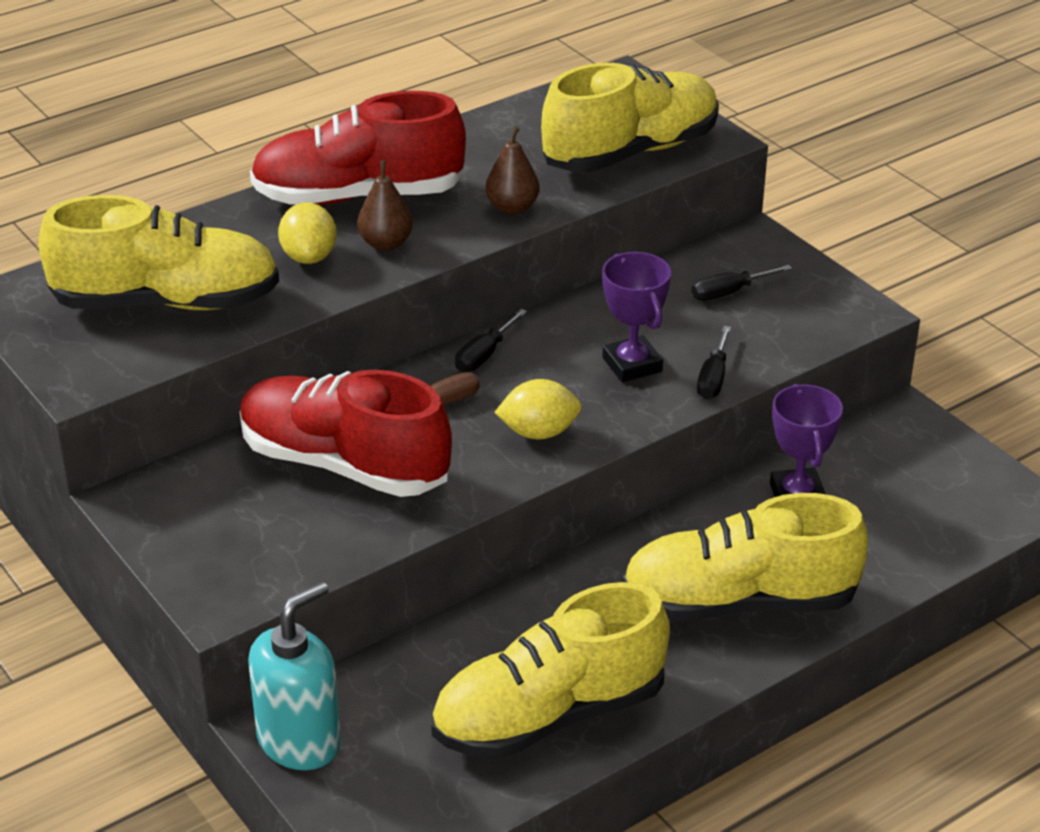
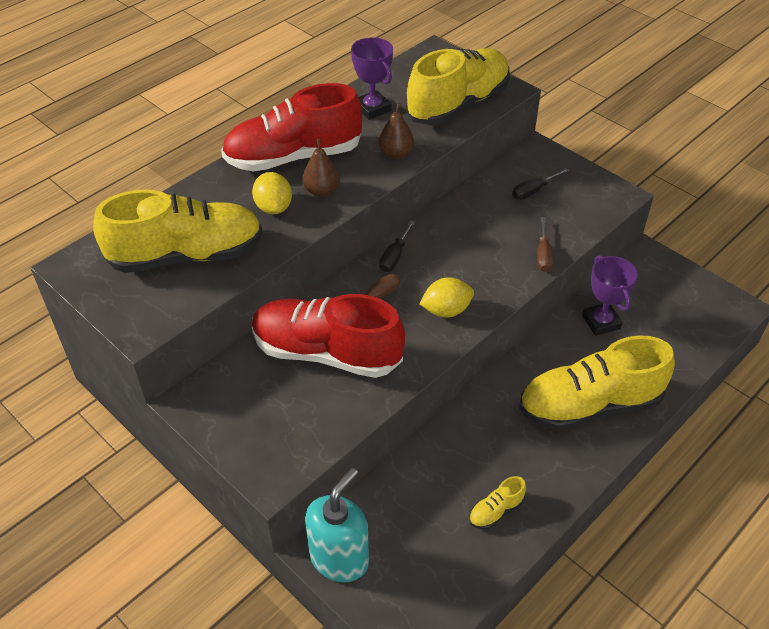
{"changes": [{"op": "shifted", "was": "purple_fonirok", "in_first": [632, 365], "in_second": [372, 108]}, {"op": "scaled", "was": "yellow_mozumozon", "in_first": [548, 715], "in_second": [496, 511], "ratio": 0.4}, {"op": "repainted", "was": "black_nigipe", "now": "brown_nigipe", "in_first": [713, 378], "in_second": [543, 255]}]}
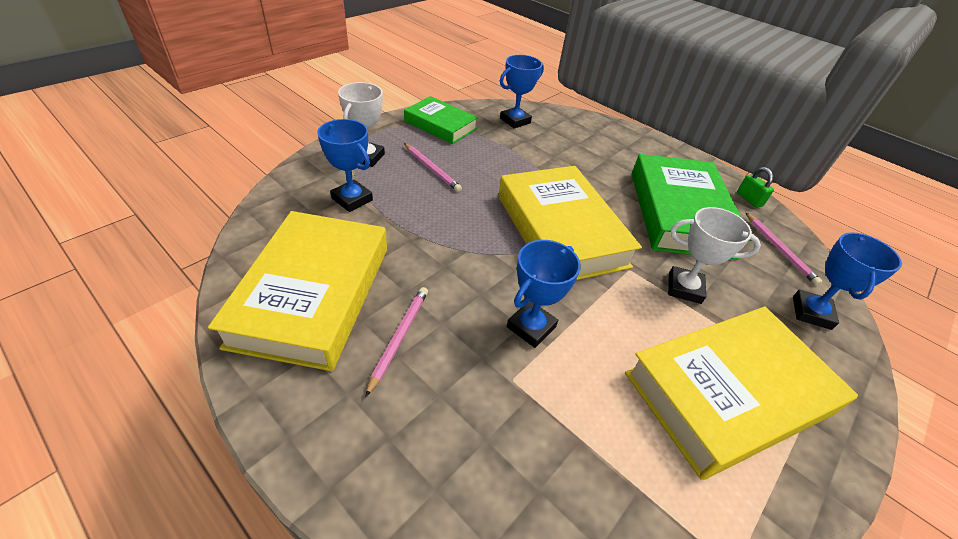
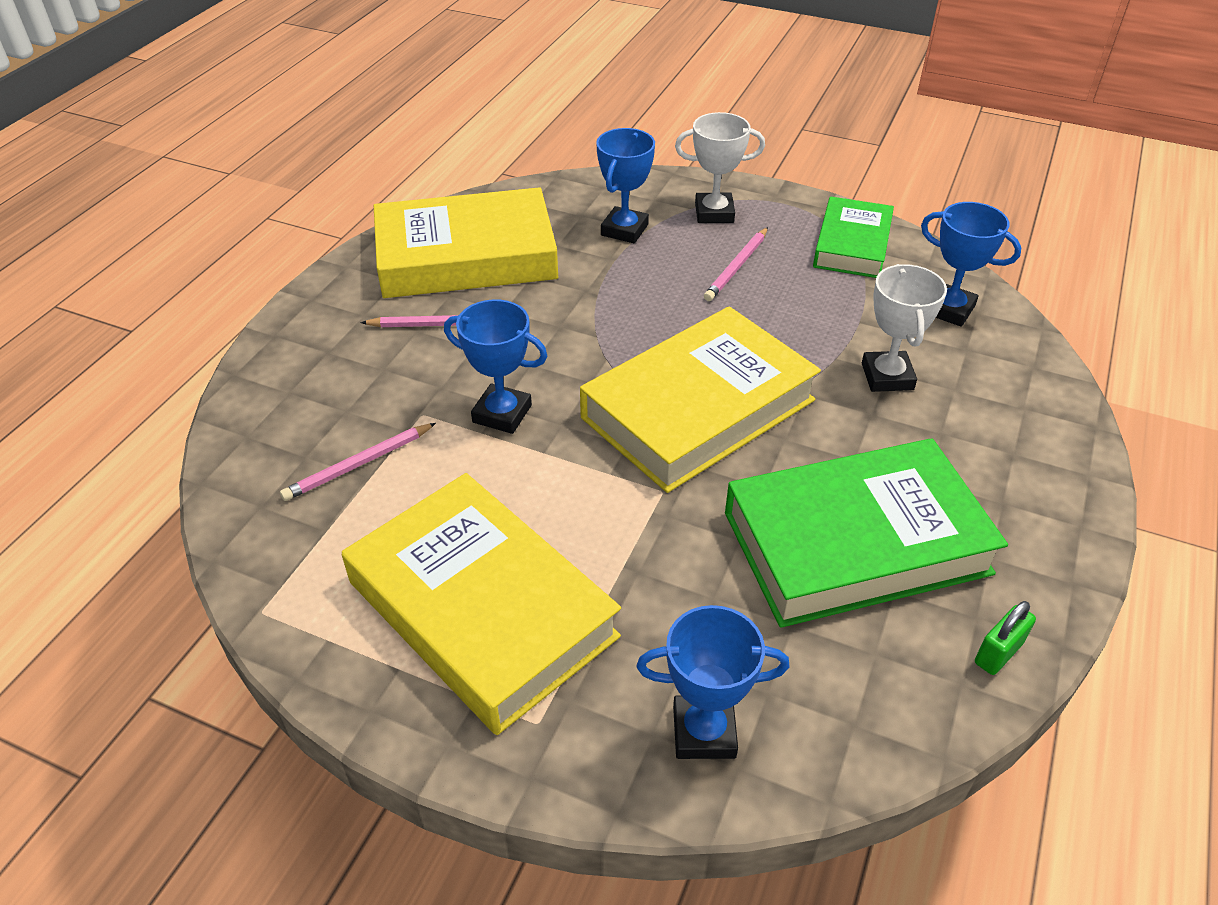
{"changes": [{"op": "shifted", "was": "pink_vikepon", "in_first": [779, 250], "in_second": [359, 464]}, {"op": "shifted", "was": "white_fonirok", "in_first": [684, 288], "in_second": [887, 376]}]}
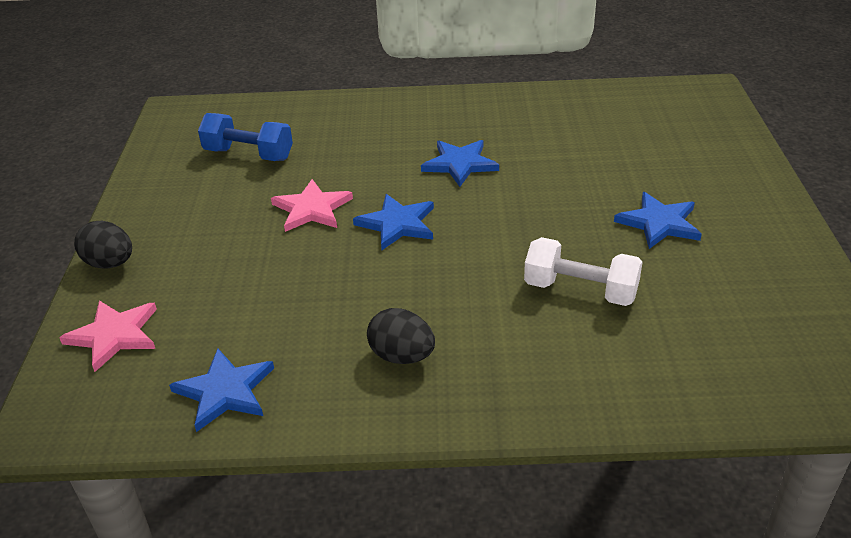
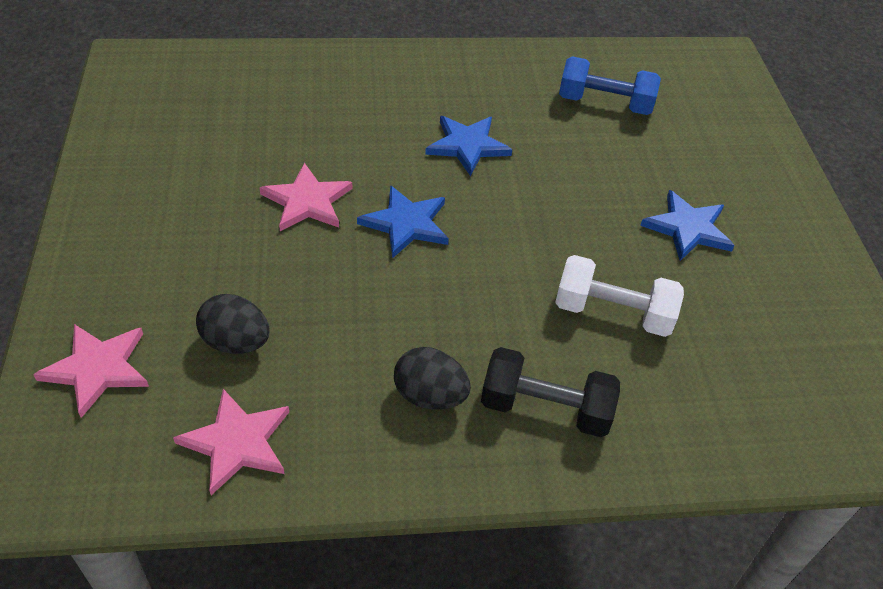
{"changes": [{"op": "repainted", "was": "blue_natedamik", "now": "pink_natedamik", "in_first": [225, 391], "in_second": [237, 443]}, {"op": "shifted", "was": "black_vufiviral", "in_first": [110, 263], "in_second": [236, 342]}, {"op": "new", "now": "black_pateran", "in_second": [545, 408]}, {"op": "shifted", "was": "blue_pateran", "in_first": [249, 154], "in_second": [604, 103]}]}
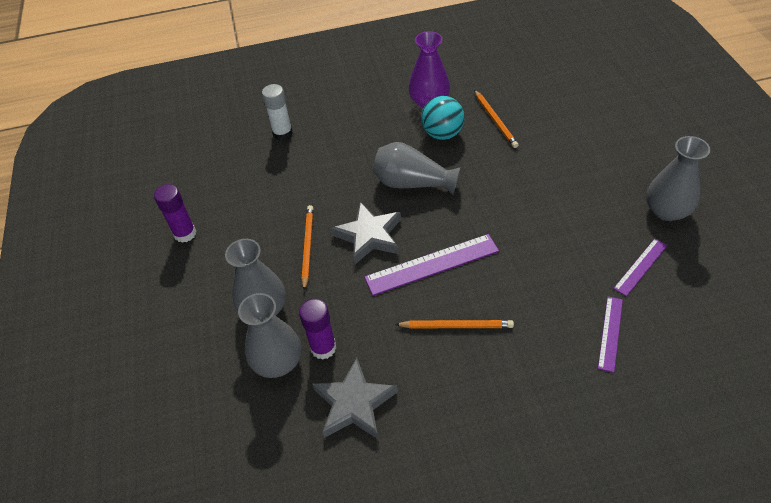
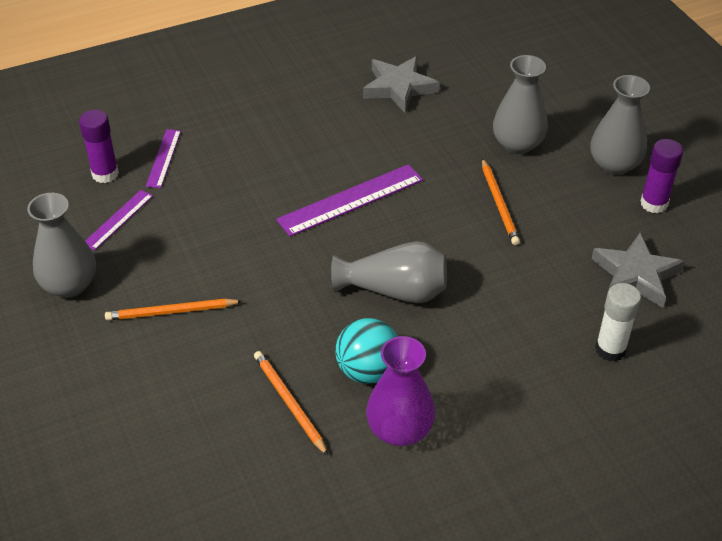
{"changes": [{"op": "shifted", "was": "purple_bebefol", "in_first": [323, 348], "in_second": [105, 174]}, {"op": "shifted", "was": "orange_vikepon", "in_first": [456, 326], "in_second": [171, 312]}, {"op": "shifted", "was": "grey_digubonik", "in_first": [278, 362], "in_second": [614, 164]}, {"op": "shifted", "was": "grey_natedamik", "in_first": [369, 236], "in_second": [635, 275]}]}
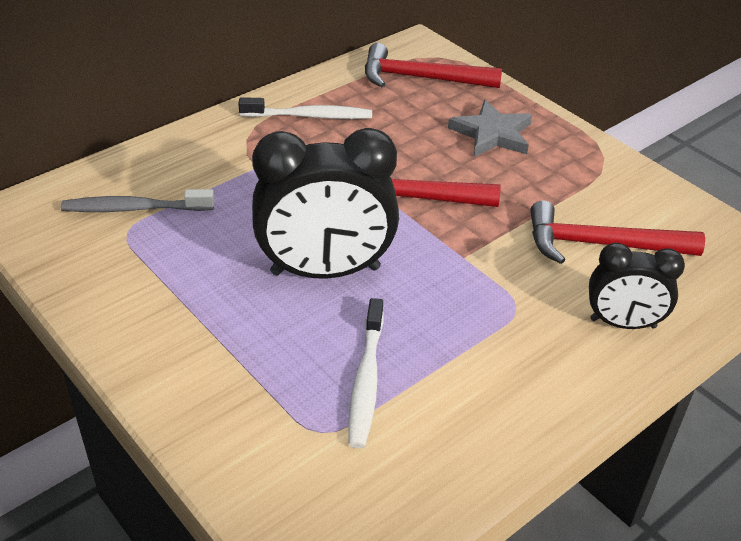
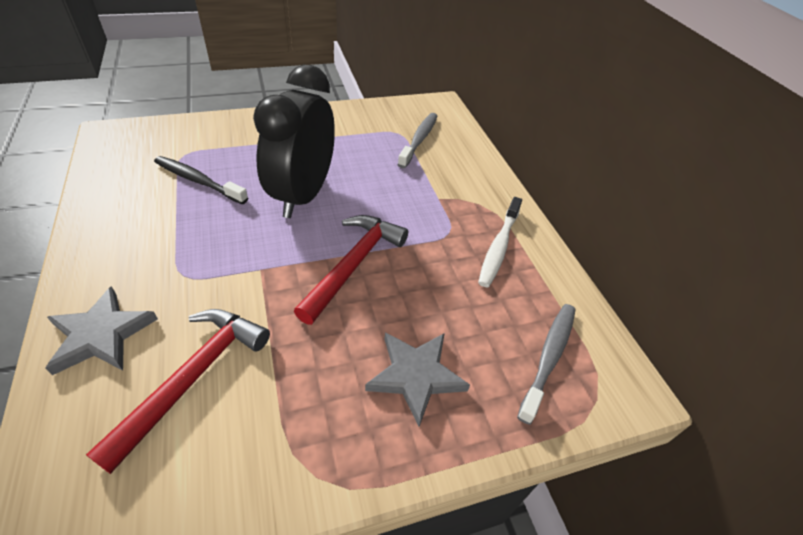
{"changes": [{"op": "swapped", "was": "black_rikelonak", "now": "grey_natedamik", "in_first": [622, 323], "in_second": [101, 335]}, {"op": "repainted", "was": "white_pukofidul", "now": "black_pukofidul", "in_first": [366, 380], "in_second": [199, 181]}, {"op": "swapped", "was": "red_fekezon", "now": "grey_pukofidul", "in_first": [421, 78], "in_second": [548, 358]}]}
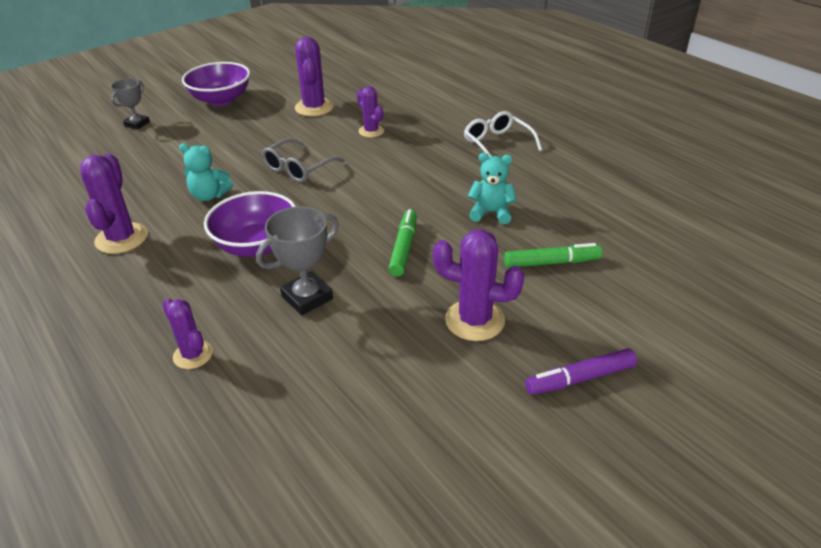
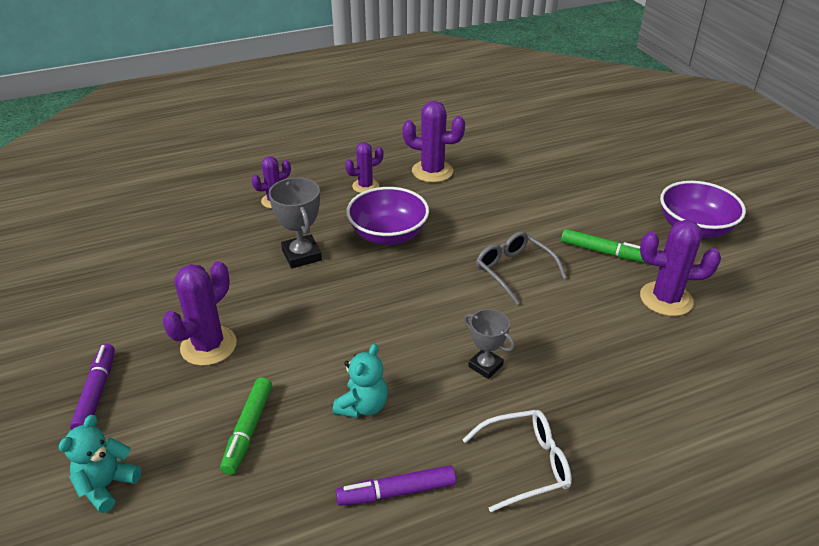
{"changes": [{"op": "shifted", "was": "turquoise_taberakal", "in_first": [209, 195], "in_second": [107, 485]}, {"op": "new", "now": "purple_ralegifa", "in_second": [396, 492]}, {"op": "shifted", "was": "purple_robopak", "in_first": [371, 131], "in_second": [365, 186]}, {"op": "shifted", "was": "grey_fonirok", "in_first": [137, 124], "in_second": [485, 366]}, {"op": "shifted", "was": "green_ralegifa", "in_first": [403, 248], "in_second": [602, 252]}]}
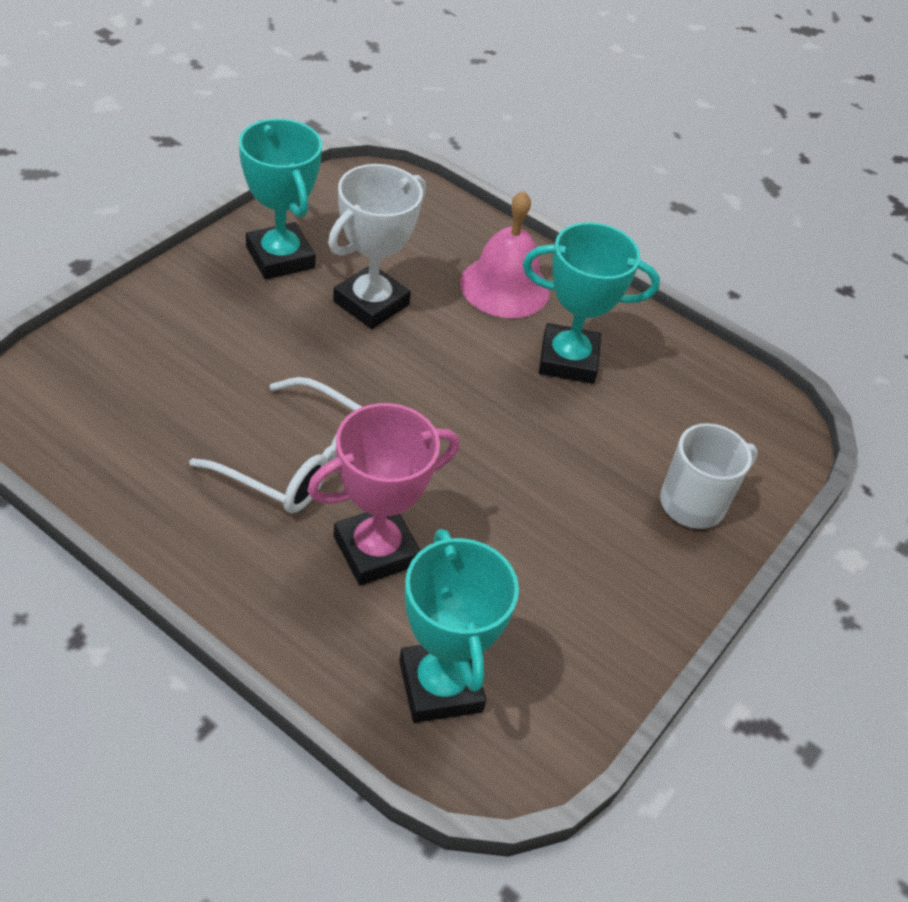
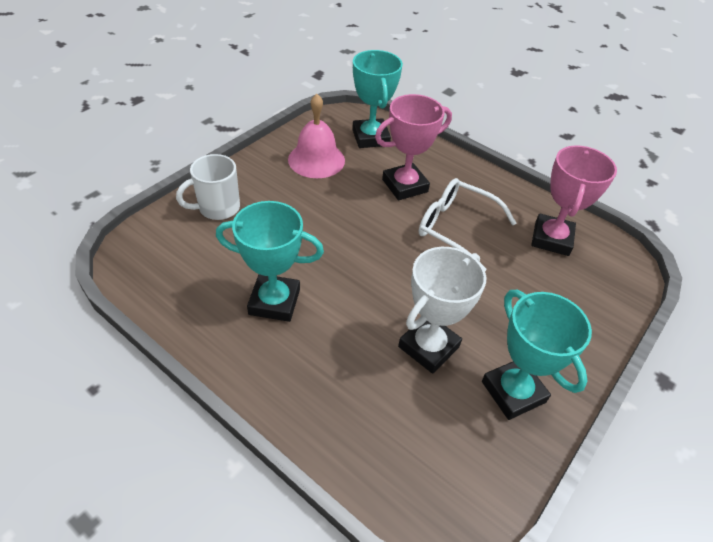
{"changes": [{"op": "shifted", "was": "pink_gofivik", "in_first": [505, 287], "in_second": [316, 160]}, {"op": "new", "now": "pink_fonirok", "in_second": [551, 239]}]}
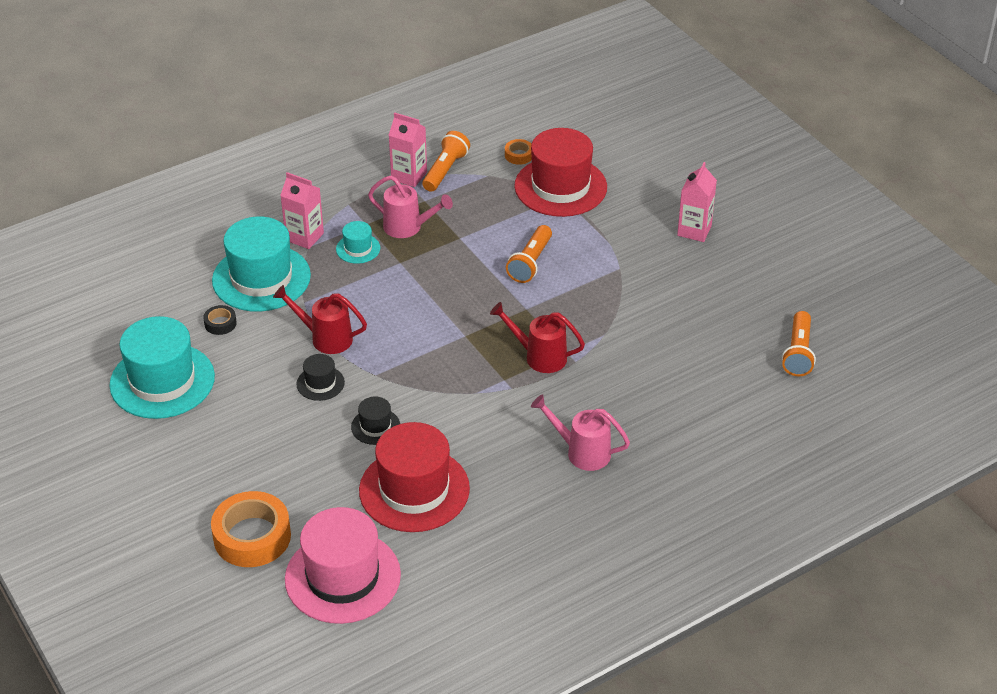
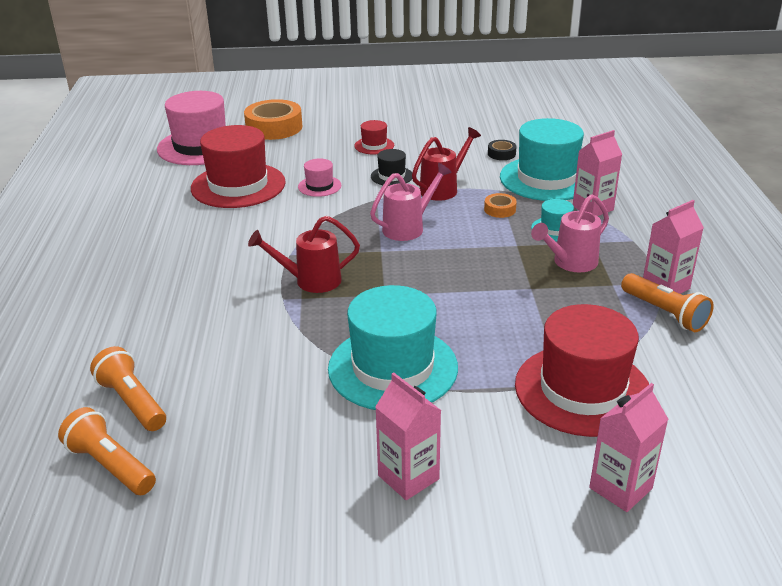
{"changes": [{"op": "shifted", "was": "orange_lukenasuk", "in_first": [530, 263], "in_second": [132, 402]}, {"op": "rotated", "was": "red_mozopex", "in_first": [539, 356], "in_second": [311, 281], "clockwise": -150}, {"op": "repainted", "was": "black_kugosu", "now": "pink_kugosu", "in_first": [375, 426], "in_second": [319, 186]}, {"op": "shifted", "was": "turquoise_kugosu", "in_first": [162, 381], "in_second": [393, 368]}, {"op": "new", "now": "red_kugosu", "in_second": [374, 145]}, {"op": "shifted", "was": "pink_mozopex", "in_first": [582, 452], "in_second": [408, 228]}, {"op": "shifted", "was": "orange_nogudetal", "in_first": [519, 155], "in_second": [500, 209]}, {"op": "new", "now": "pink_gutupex", "in_second": [620, 488]}]}
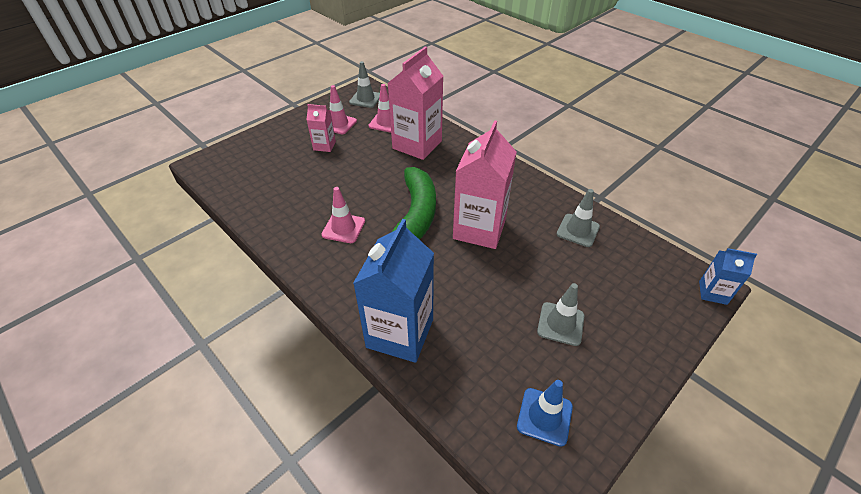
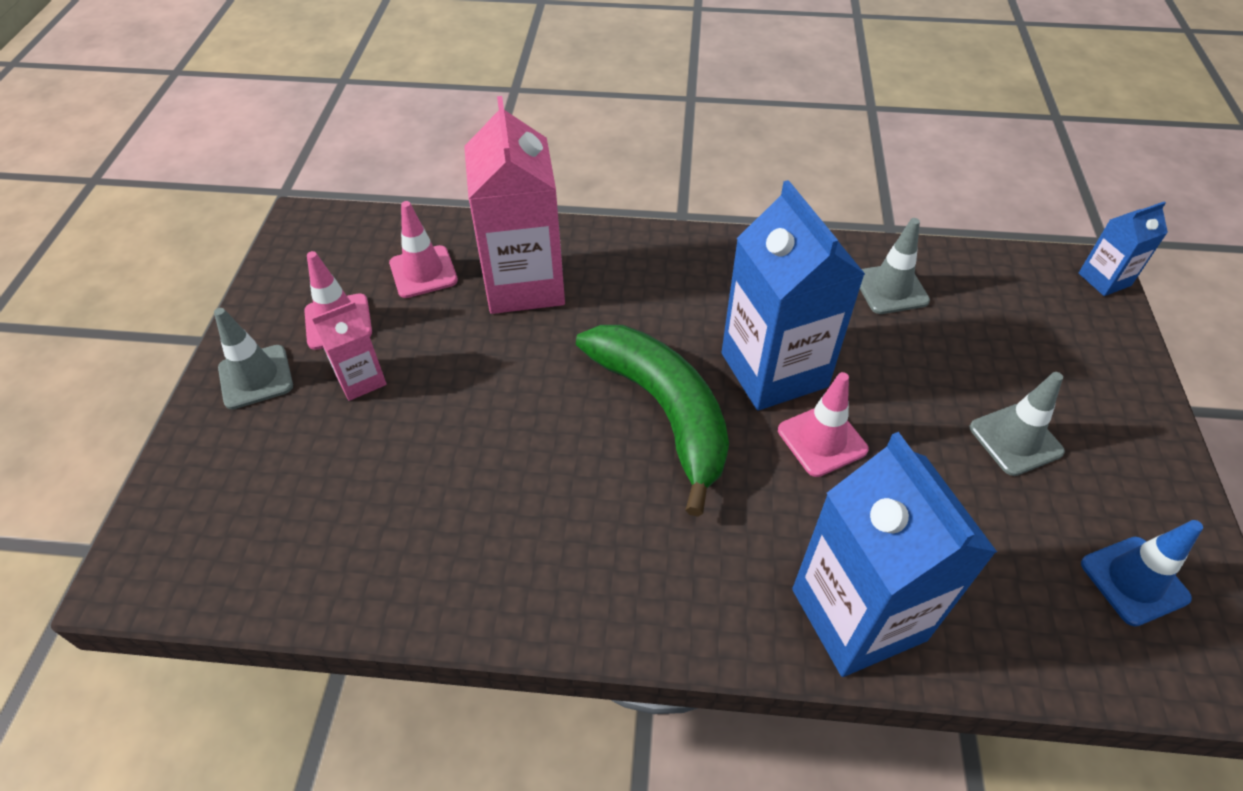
{"changes": [{"op": "shifted", "was": "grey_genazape", "in_first": [365, 99], "in_second": [256, 377]}, {"op": "repainted", "was": "pink_gutupex", "now": "blue_gutupex", "in_first": [479, 229], "in_second": [774, 370]}, {"op": "shifted", "was": "pink_genazape", "in_first": [343, 228], "in_second": [822, 440]}]}
